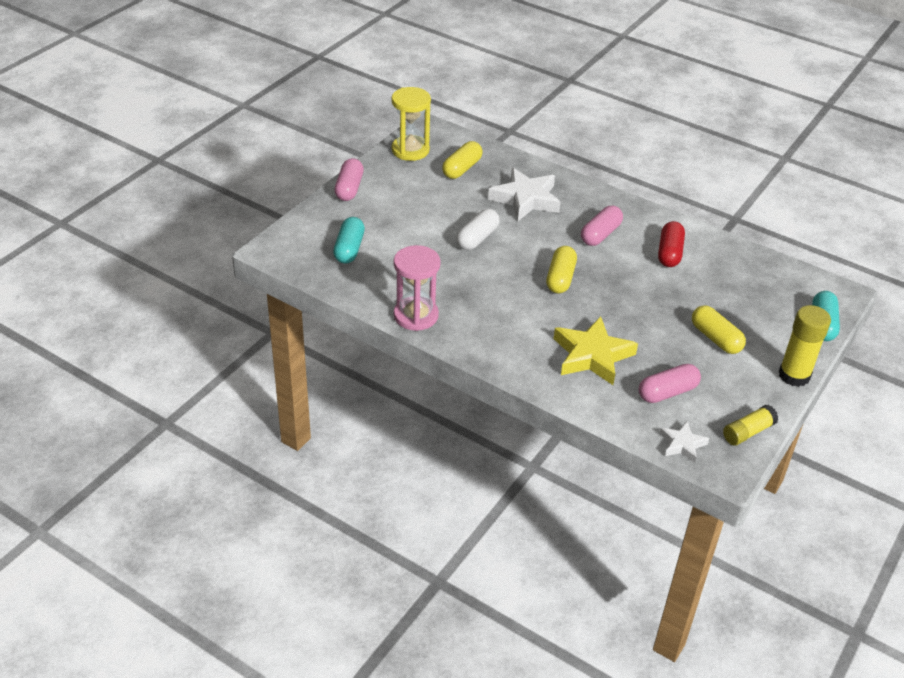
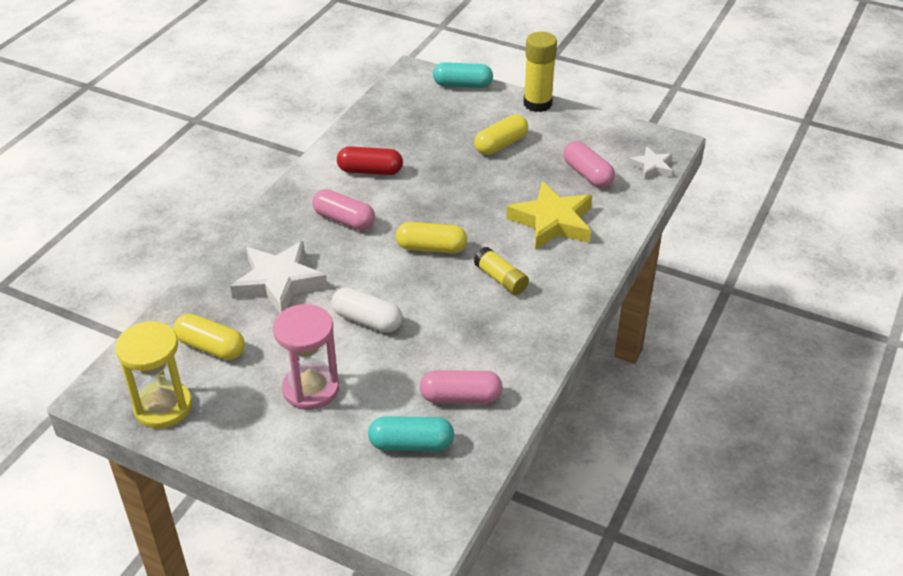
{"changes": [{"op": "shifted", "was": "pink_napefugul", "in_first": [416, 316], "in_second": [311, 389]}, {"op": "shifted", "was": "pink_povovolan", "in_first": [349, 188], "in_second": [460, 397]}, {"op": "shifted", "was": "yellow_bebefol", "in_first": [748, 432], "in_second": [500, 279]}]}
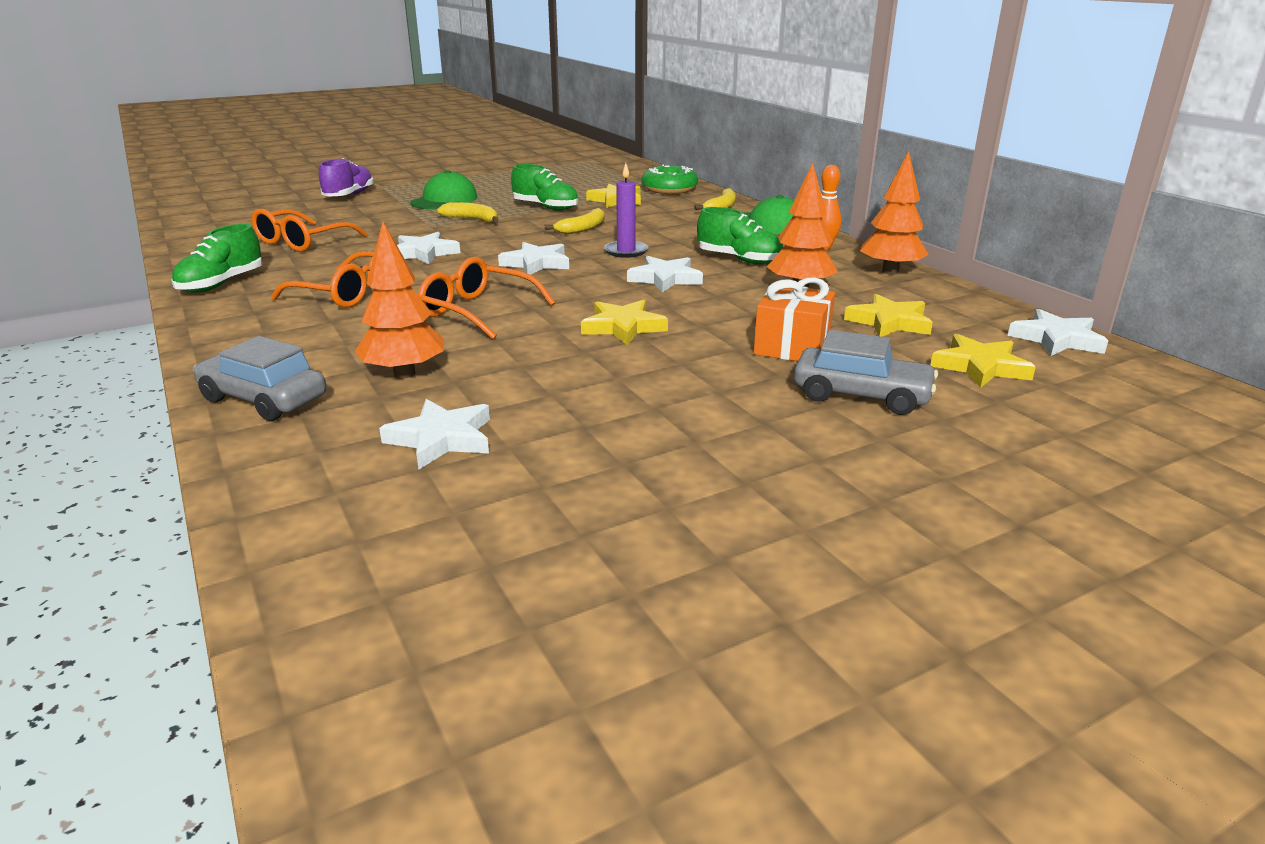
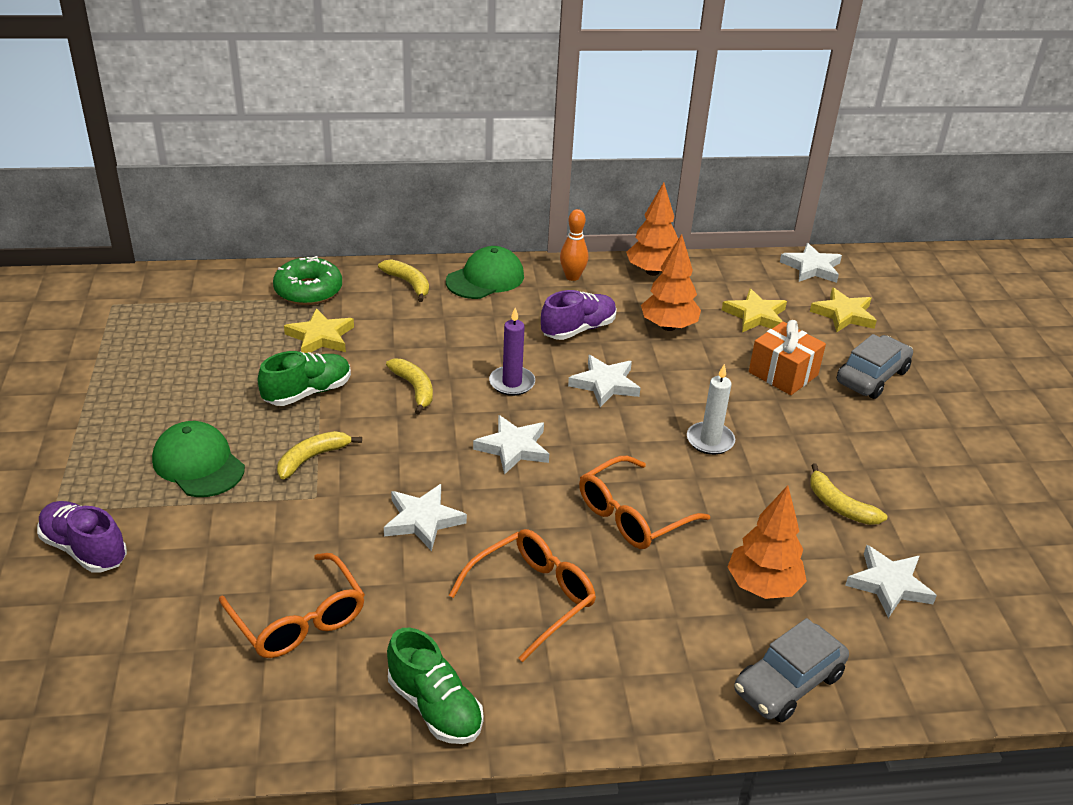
{"changes": [{"op": "repainted", "was": "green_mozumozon", "now": "purple_mozumozon", "in_first": [739, 260], "in_second": [578, 329]}, {"op": "swapped", "was": "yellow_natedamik", "now": "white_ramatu", "in_first": [623, 327], "in_second": [710, 440]}, {"op": "new", "now": "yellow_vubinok", "in_second": [839, 506]}]}
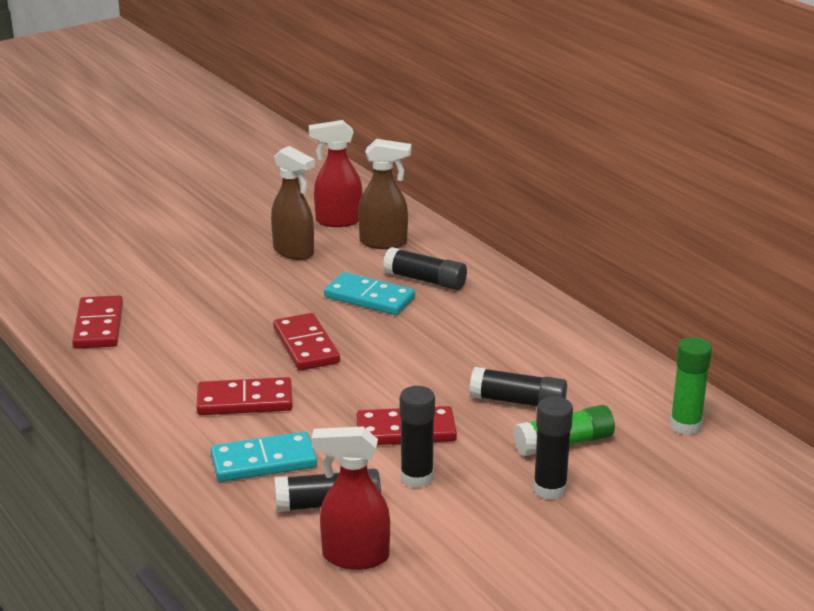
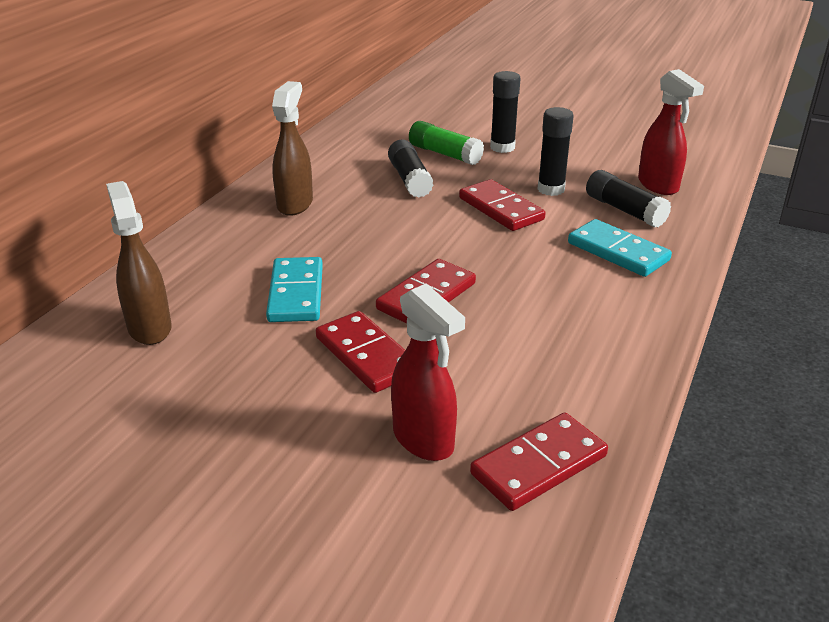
{"changes": [{"op": "shifted", "was": "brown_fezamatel", "in_first": [294, 252], "in_second": [295, 204]}, {"op": "shifted", "was": "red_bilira", "in_first": [245, 401], "in_second": [366, 355]}, {"op": "shifted", "was": "red_fezamatel", "in_first": [338, 221], "in_second": [424, 440]}, {"op": "gone", "was": "black_bebefol", "in_first": [425, 280]}, {"op": "gone", "was": "green_bebefol", "in_first": [685, 425]}]}
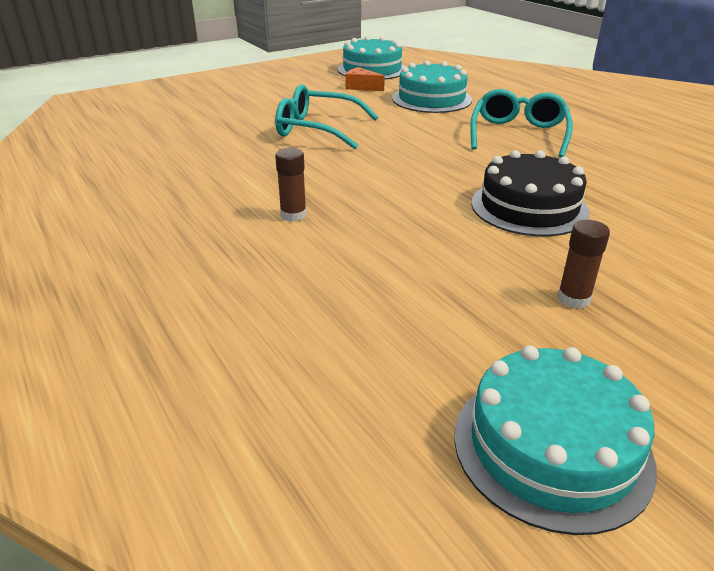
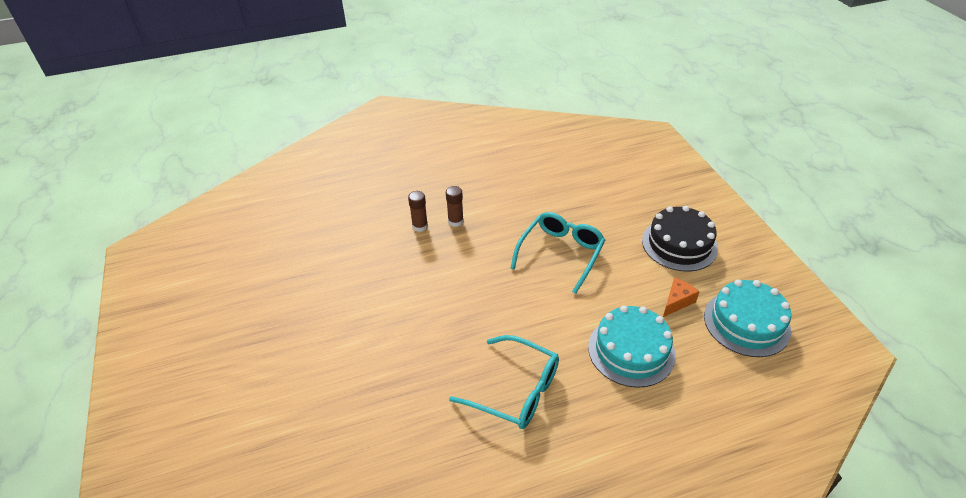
{"changes": [{"op": "shifted", "was": "brown_bebefol", "in_first": [573, 299], "in_second": [455, 221]}, {"op": "shifted", "was": "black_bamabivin", "in_first": [529, 207], "in_second": [679, 244]}, {"op": "gone", "was": "turquoise_bamabivin", "in_first": [551, 447]}]}
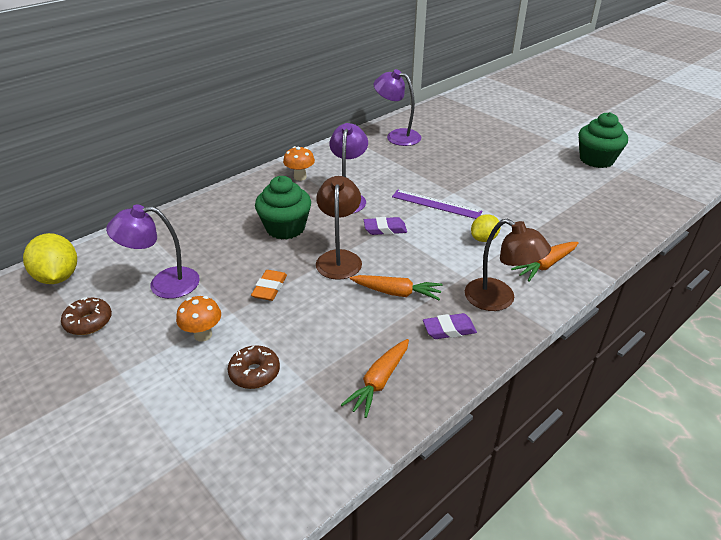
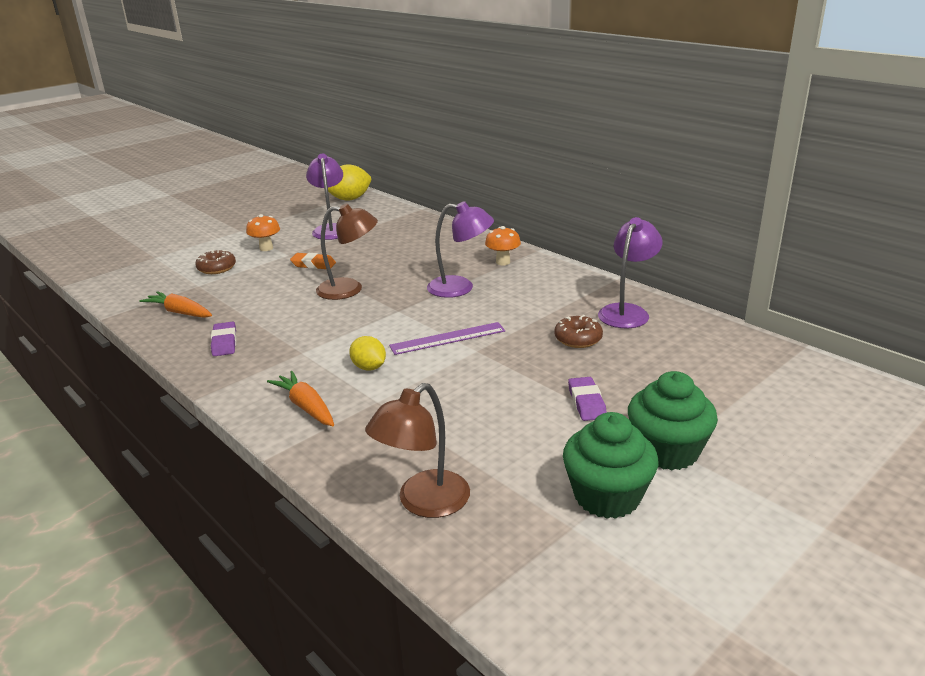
{"changes": [{"op": "shifted", "was": "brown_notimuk", "in_first": [499, 299], "in_second": [423, 503]}, {"op": "rotated", "was": "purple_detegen", "in_first": [436, 204], "in_second": [448, 338], "clockwise": 45}, {"op": "shifted", "was": "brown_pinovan", "in_first": [88, 322], "in_second": [578, 339]}, {"op": "shifted", "was": "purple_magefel", "in_first": [385, 229], "in_second": [586, 403]}, {"op": "shifted", "was": "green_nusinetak", "in_first": [285, 228], "in_second": [667, 451]}, {"op": "gone", "was": "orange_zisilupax", "in_first": [396, 292]}]}
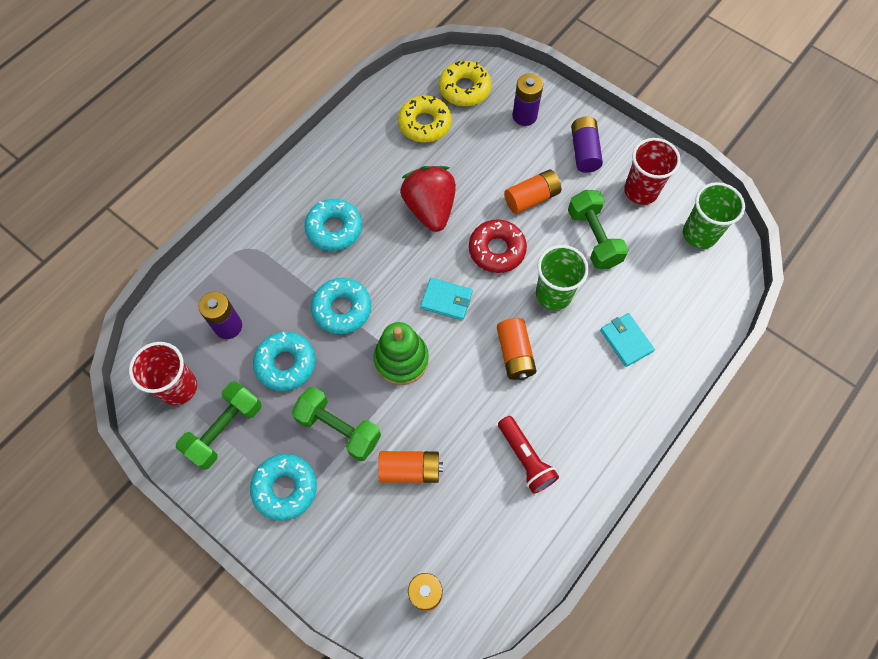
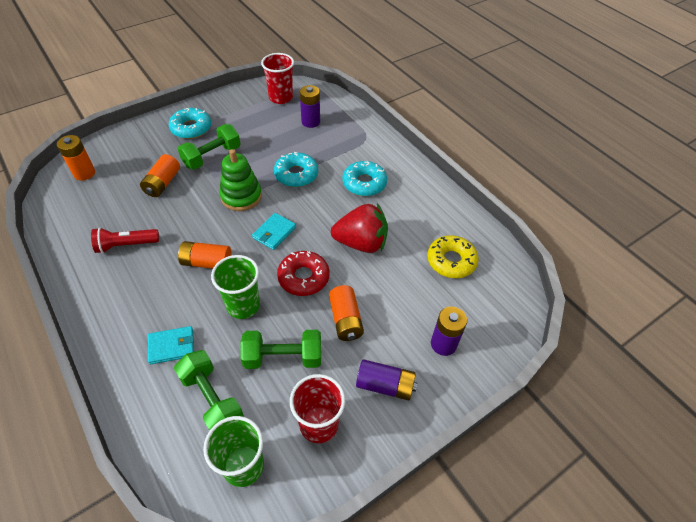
{"changes": [{"op": "shifted", "was": "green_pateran", "in_first": [225, 430], "in_second": [212, 399]}, {"op": "gone", "was": "turquoise_pinovan", "in_first": [286, 364]}, {"op": "gone", "was": "yellow_pinovan", "in_first": [464, 89]}]}
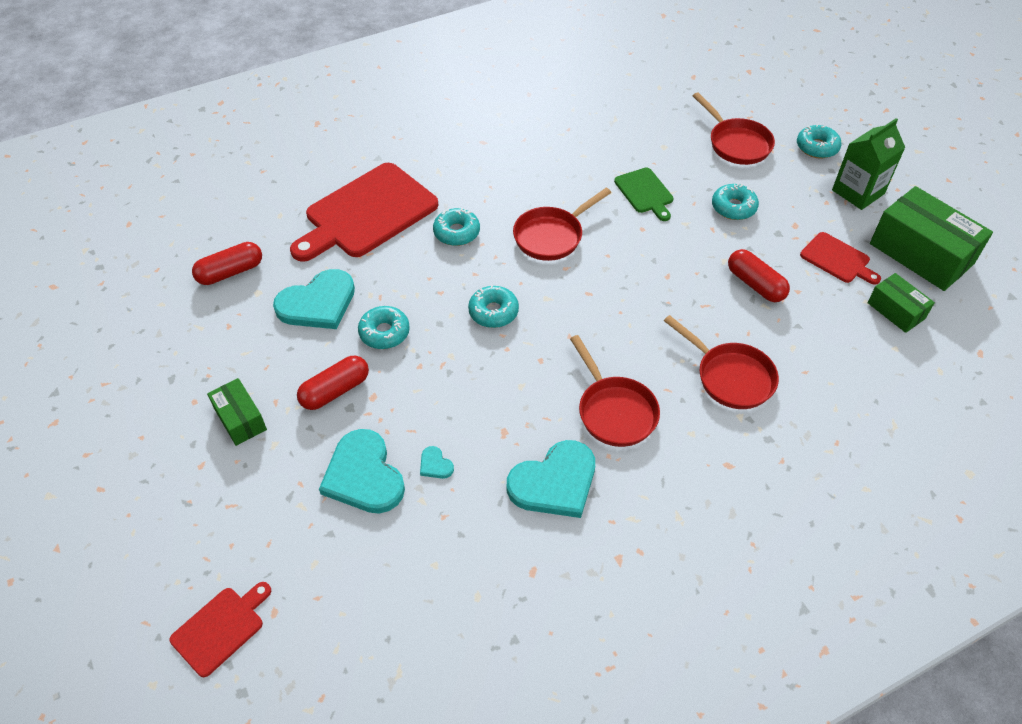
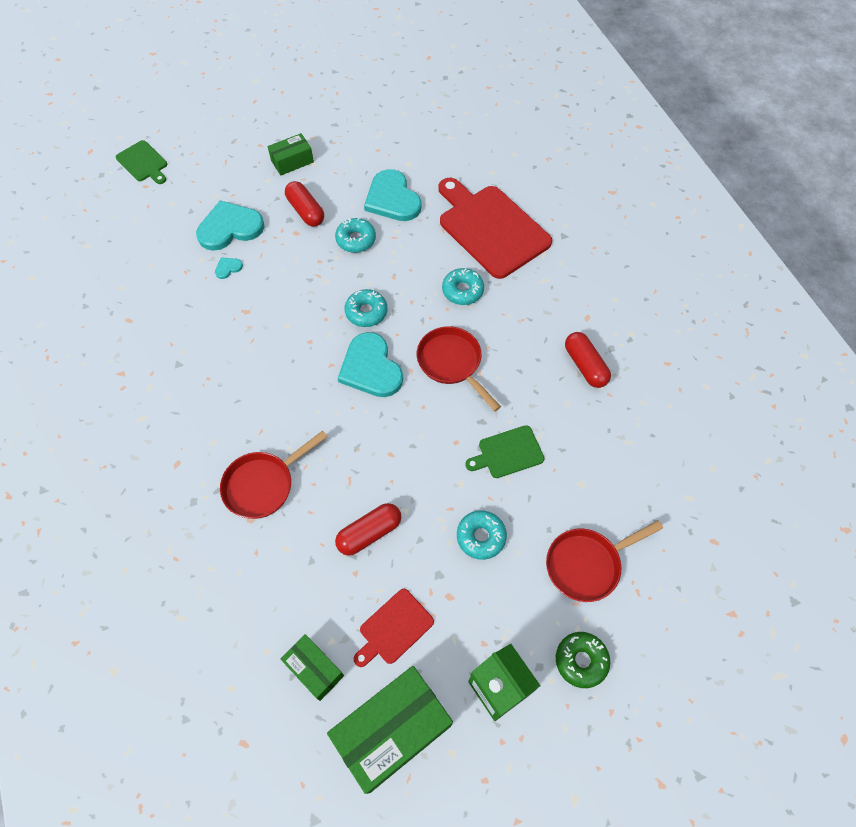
{"changes": [{"op": "repainted", "was": "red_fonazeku", "now": "green_fonazeku", "in_first": [220, 628], "in_second": [143, 163]}, {"op": "rotated", "was": "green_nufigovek", "in_first": [896, 310], "in_second": [314, 669], "clockwise": 75}, {"op": "shifted", "was": "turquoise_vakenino", "in_first": [554, 482], "in_second": [371, 368]}, {"op": "repainted", "was": "turquoise_pinovan", "now": "green_pinovan", "in_first": [817, 147], "in_second": [581, 661]}, {"op": "shifted", "was": "red_povovolan", "in_first": [230, 272], "in_second": [585, 365]}, {"op": "gone", "was": "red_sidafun", "in_first": [614, 411]}]}
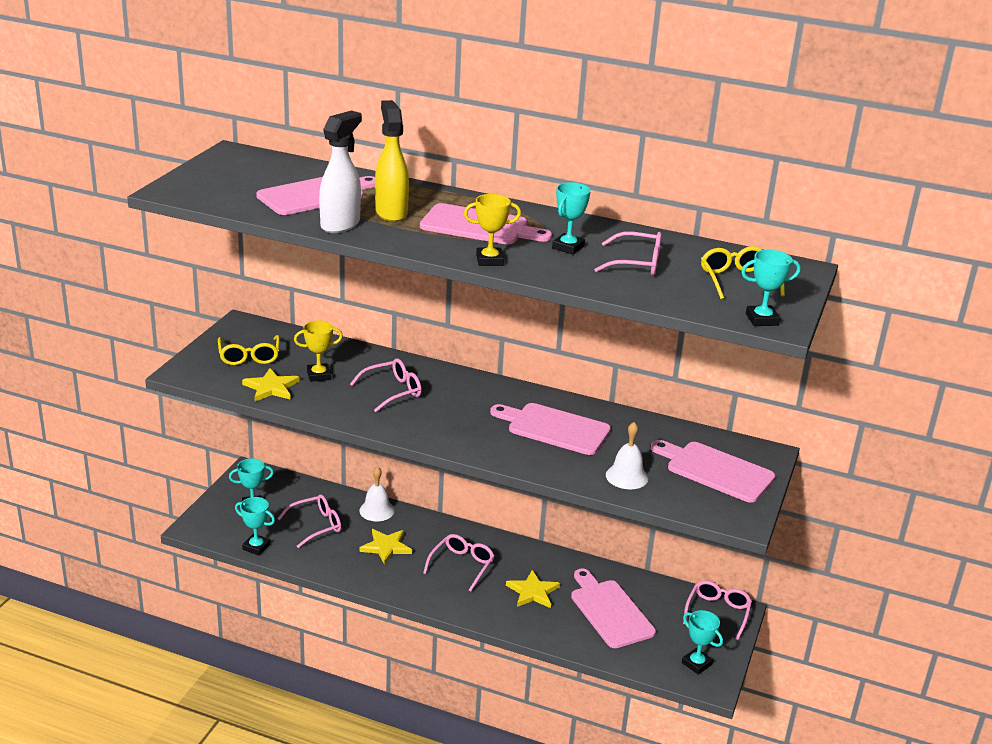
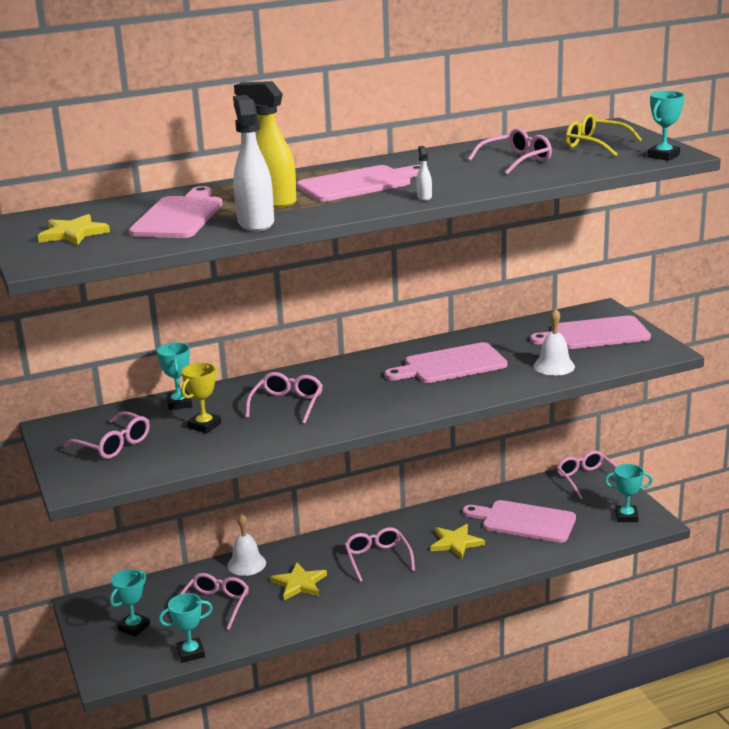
{"changes": [{"op": "shifted", "was": "yellow_natedamik", "in_first": [271, 388], "in_second": [73, 233]}, {"op": "repainted", "was": "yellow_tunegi", "now": "pink_tunegi", "in_first": [249, 356], "in_second": [113, 444]}, {"op": "shifted", "was": "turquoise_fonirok", "in_first": [568, 247], "in_second": [179, 403]}, {"op": "swapped", "was": "yellow_fonirok", "now": "white_fezamatel", "in_first": [489, 260], "in_second": [424, 197]}]}
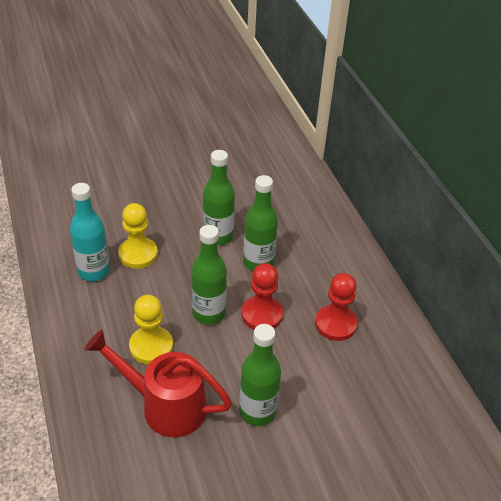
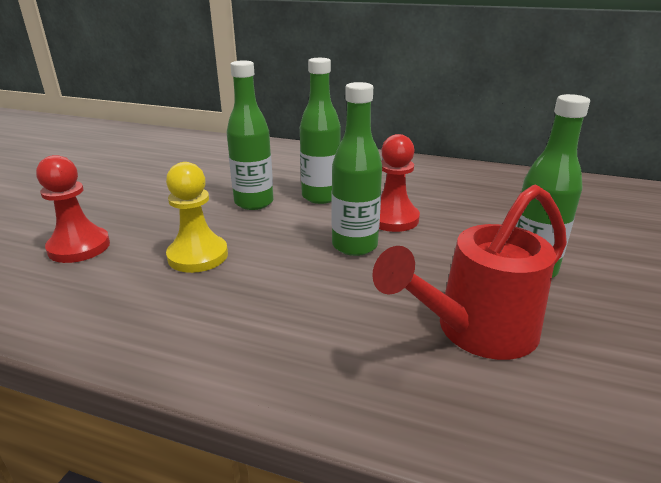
{"changes": [{"op": "shifted", "was": "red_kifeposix", "in_first": [335, 324], "in_second": [79, 247]}, {"op": "gone", "was": "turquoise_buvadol", "in_first": [94, 271]}, {"op": "gone", "was": "yellow_kifeposix", "in_first": [151, 346]}]}
